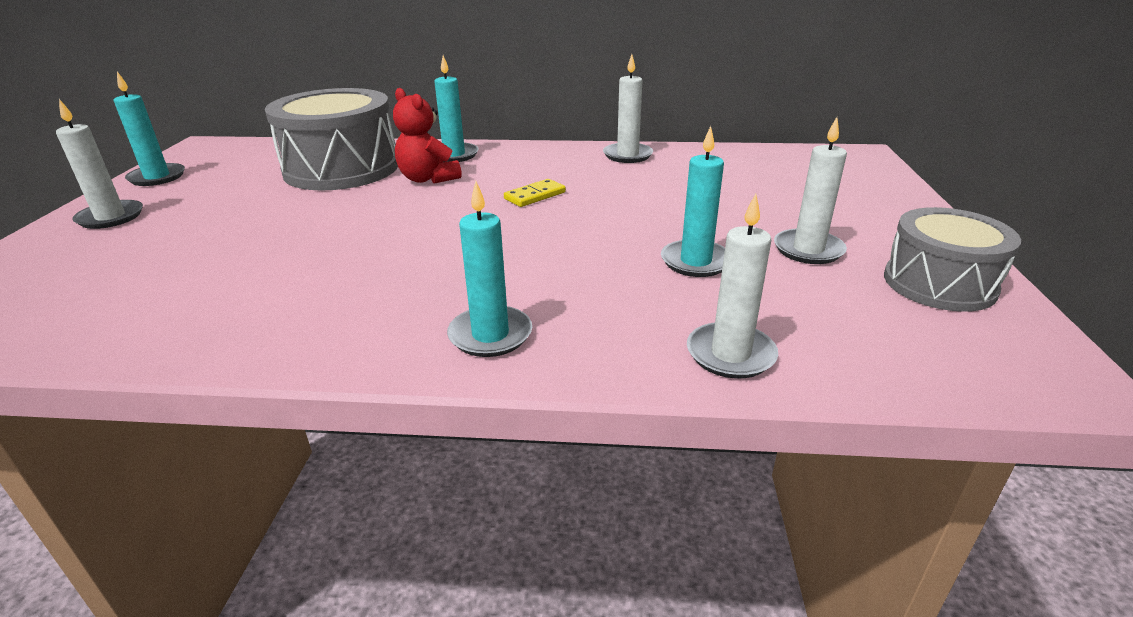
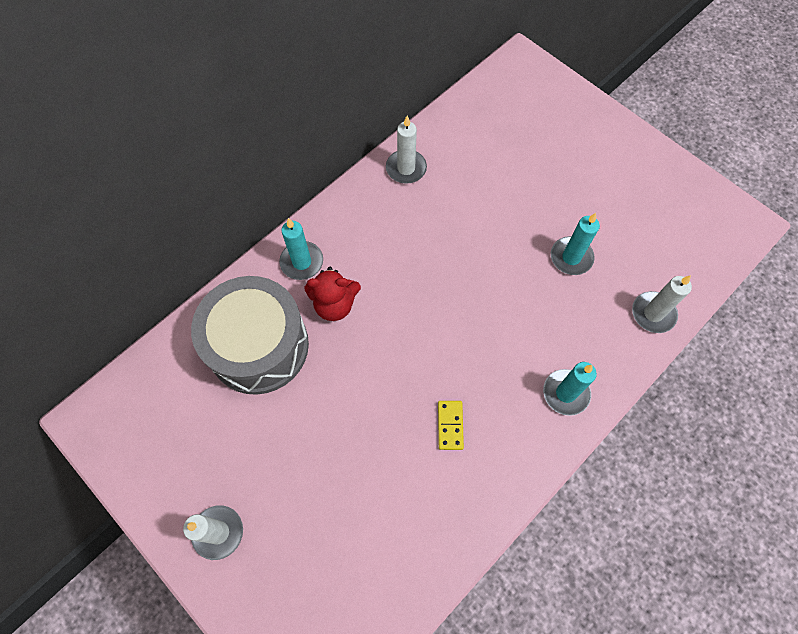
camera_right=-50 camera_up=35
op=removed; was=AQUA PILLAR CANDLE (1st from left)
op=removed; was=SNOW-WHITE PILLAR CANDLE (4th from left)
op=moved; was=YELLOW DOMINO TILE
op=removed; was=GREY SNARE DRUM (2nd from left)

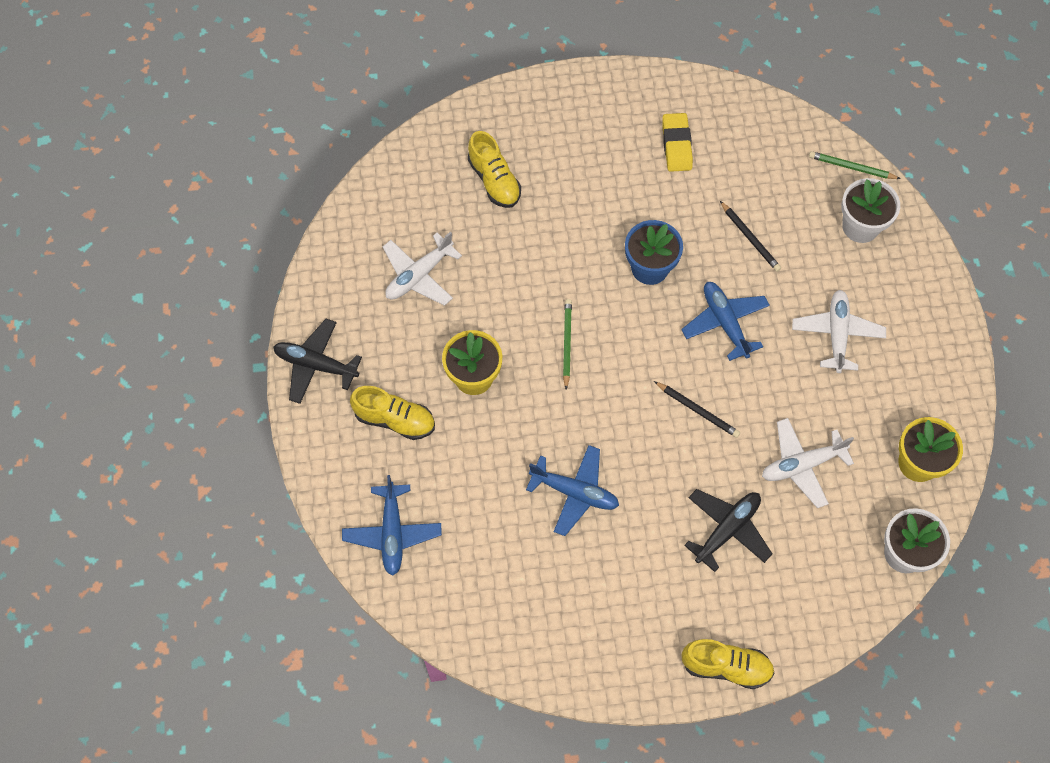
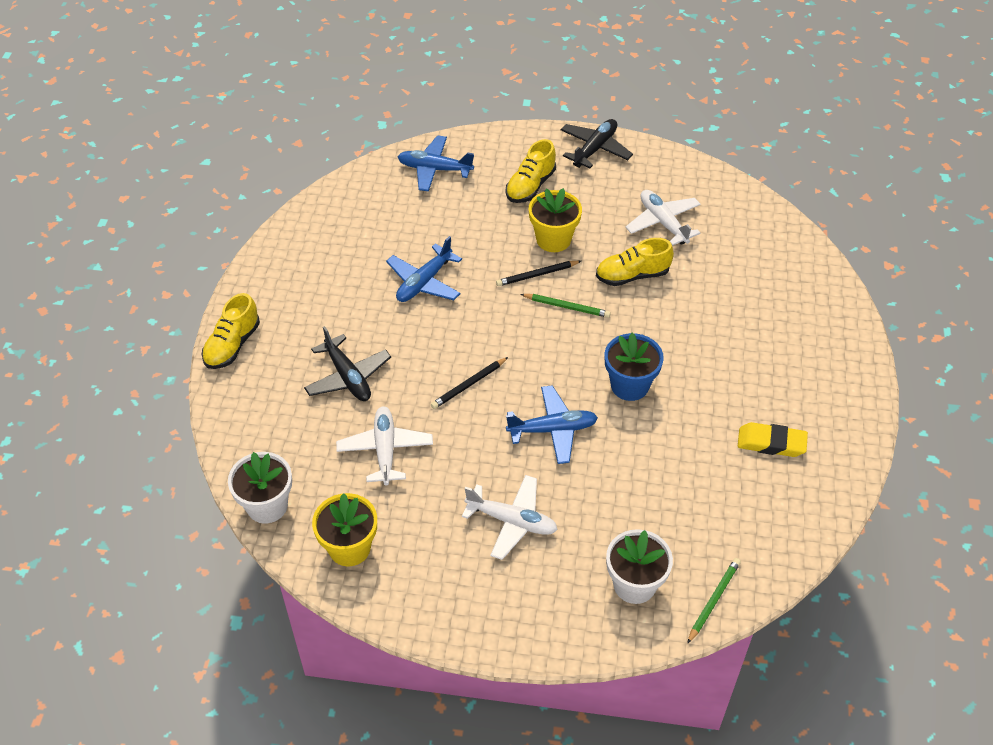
camera_right=105 camera_up=-15
op=moved; was=YELLOW LACE-UP SHOE (2nd from left in the first image); now=YELLOW LACE-UP SHOE (3rd from left)
op=moved; was=BLACK PENCIL (2nd from left)

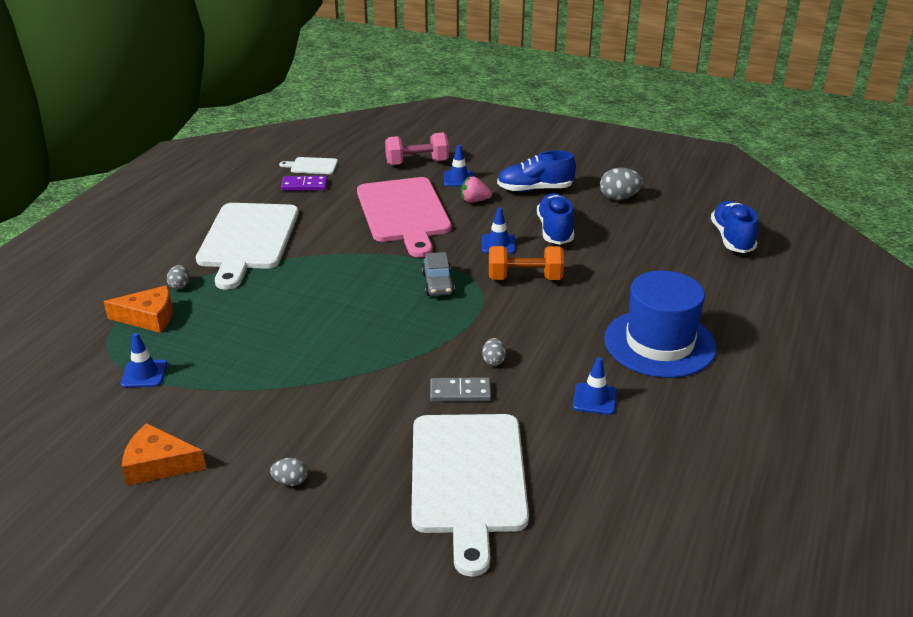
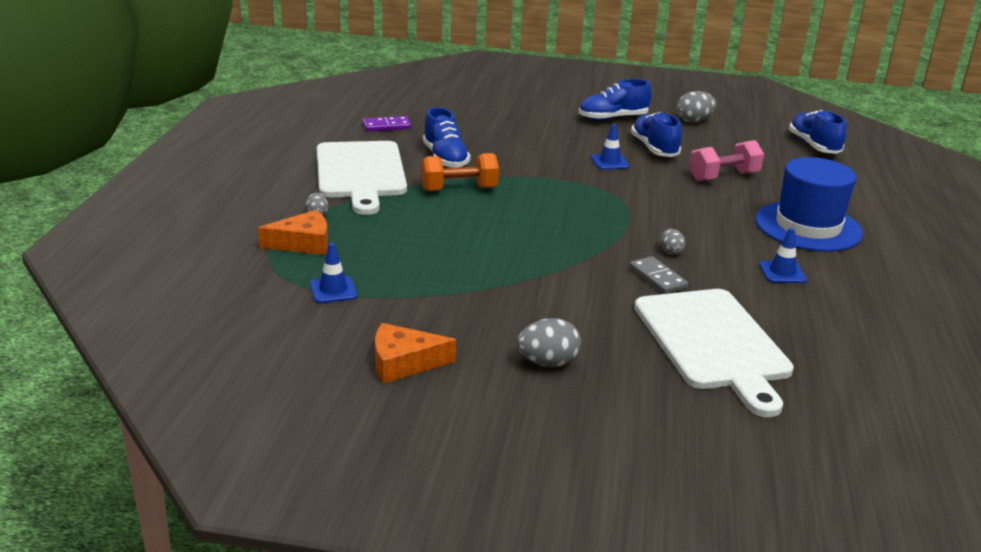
camera_right=-15 camera_up=-5
op=moved; was=PINK DUMBBELL
op=removed; was=COBALT TRAFFIC CONE (2nd from left)
op=removed; was=SNOW-WHITE CHOPPING BOARD (2nd from left)
op=removed; was=PINK BERRY
op=removed; was=PINK CHOPPING BOARD
op=moved; was=ORANGE DUMBBELL
op=removed; was=GREY AUTOMOBILE
op=turned; was=GREY DOMINO TILE; clockwise=75
op=resized; was=GREY TOY EGG (2nd from left); ratio=1.71
op=added; now=COBALT LACE-UP SHOE (1st from left)

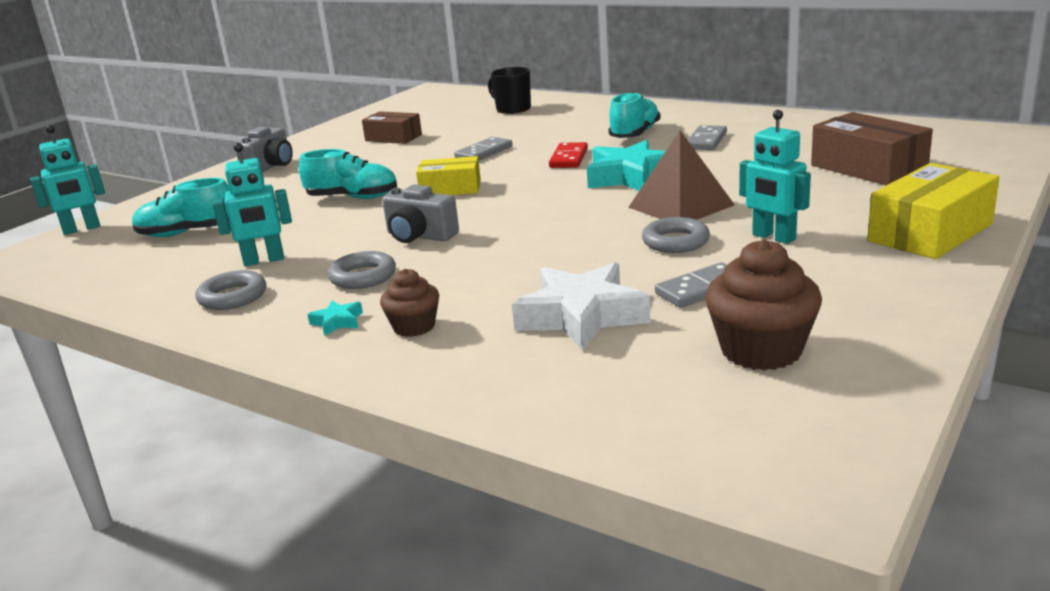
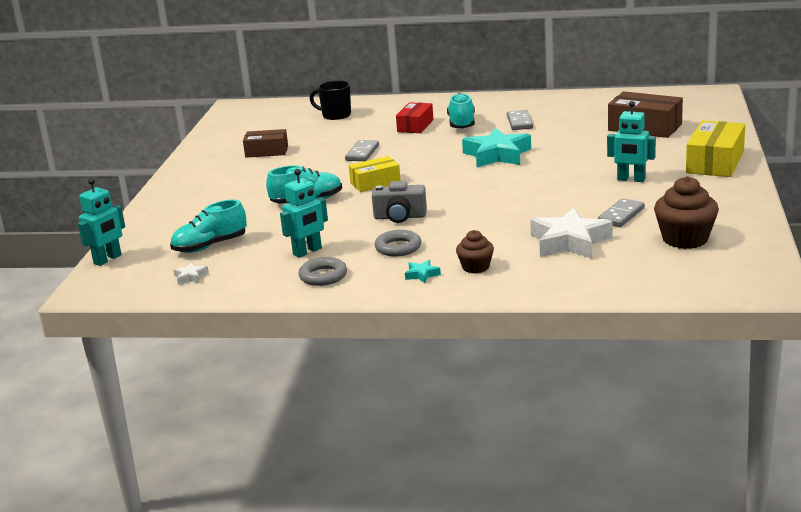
camera_right=-25 camera_up=0
op=removed; was=GREY CAMERA (1st from left)
op=removed; was=RUSSET SOLID PYRAMID
op=removed; was=CRIMSON DOMINO TILE
op=removed; was=GREY TORUS (3rd from left)
op=added; now=CRIMSON PARCEL
op=added; now=SNOW-WHITE FIVE-POINTED STAR (1st from left)

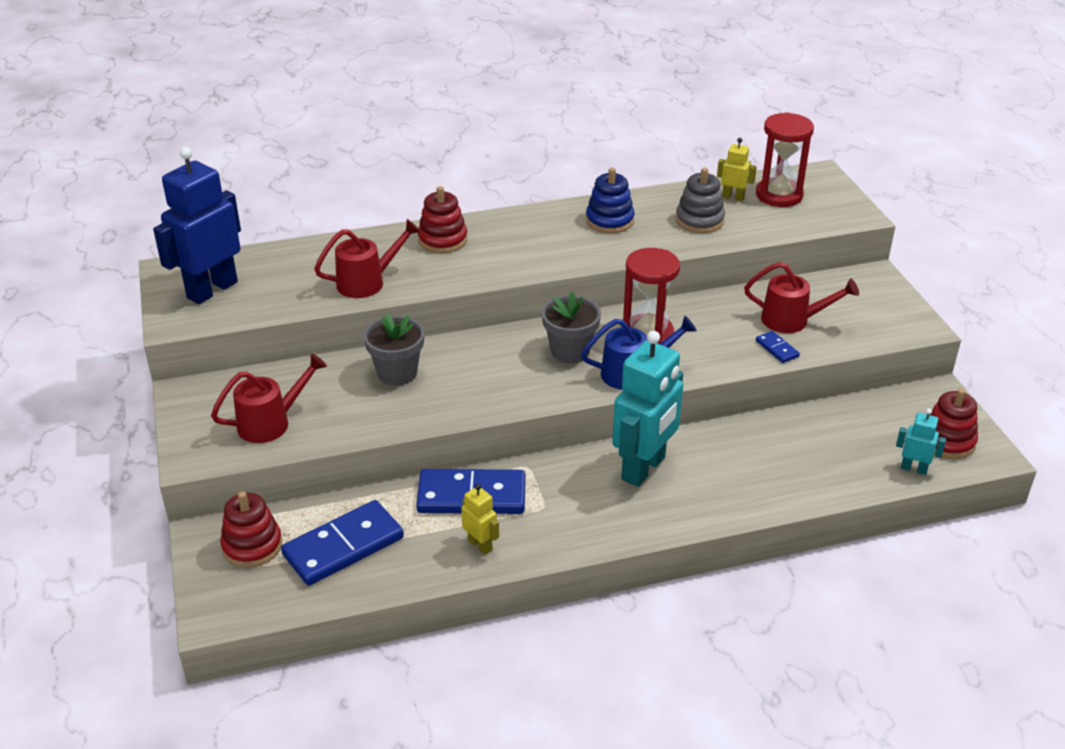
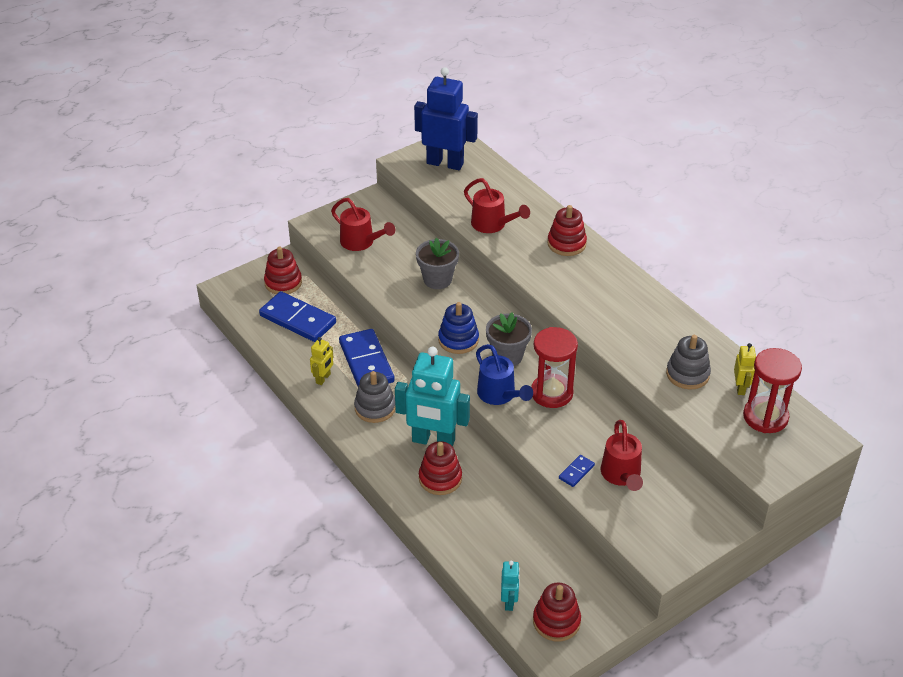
camera_right=70 camera_up=5
op=moved; was=COBALT STACKING RINGS
op=added; now=GREY STACKING RINGS (1st from left)
op=added; now=CRIMSON STACKING RINGS (2nd from left)

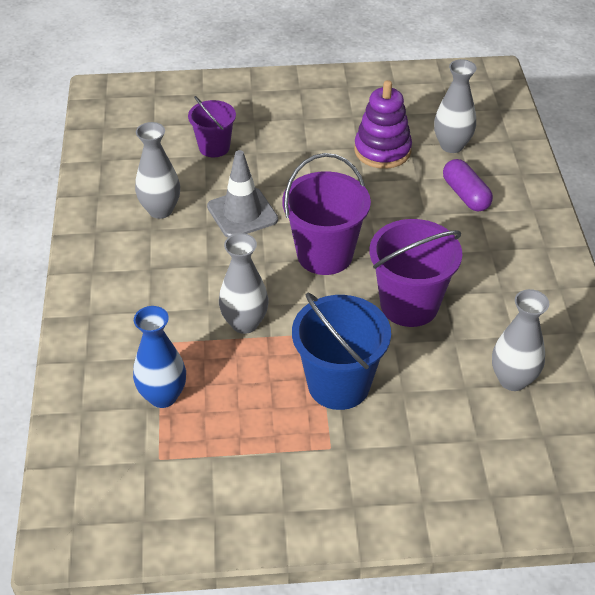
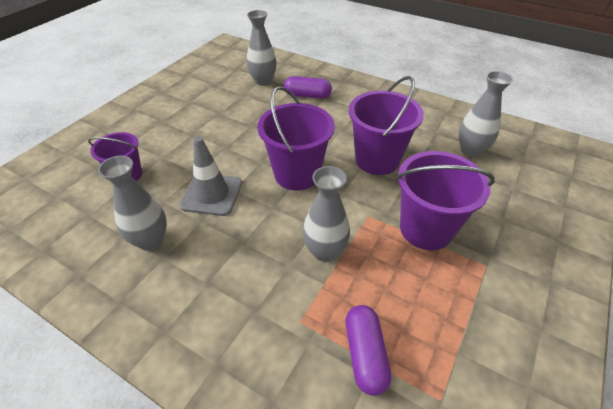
camera_right=-55 camera_up=0
op=removed; was=VIOLET STACKING RINGS
op=recoloured; was=COBALT PAIL; now=VIOLET PAIL (4th from left)
op=replaced; was=COBALT FLOWER VASE; now=VIOLET PILL SHAPE (2nd from left)

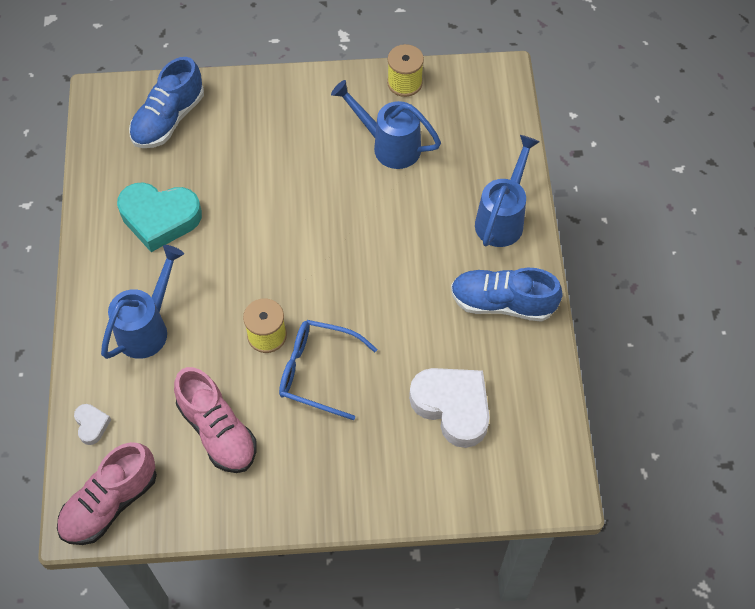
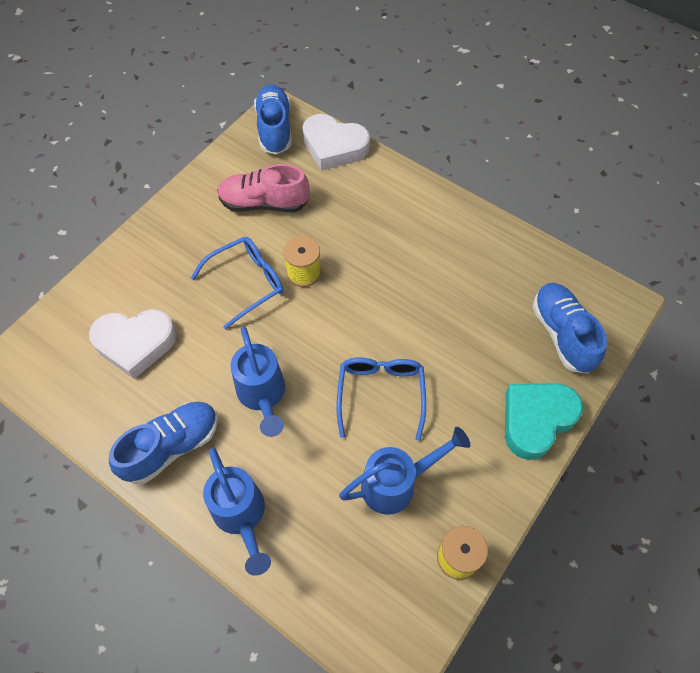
camera_right=130 camera_up=0
op=moved; was=AQUA HEART SHAPE
op=moved; was=COBALT WATERING CAN (1st from left in the first image); now=COBALT WATERING CAN (2nd from left)
op=resized; was=SNOW-WHITE HEART SHAPE (1st from left in the first image); ratio=2.19
op=recoloured; was=PINK LACE-UP SHOE (1st from left); now=COBALT LACE-UP SHOE (2nd from left)
op=added; now=COBALT GLASSES (2nd from left)

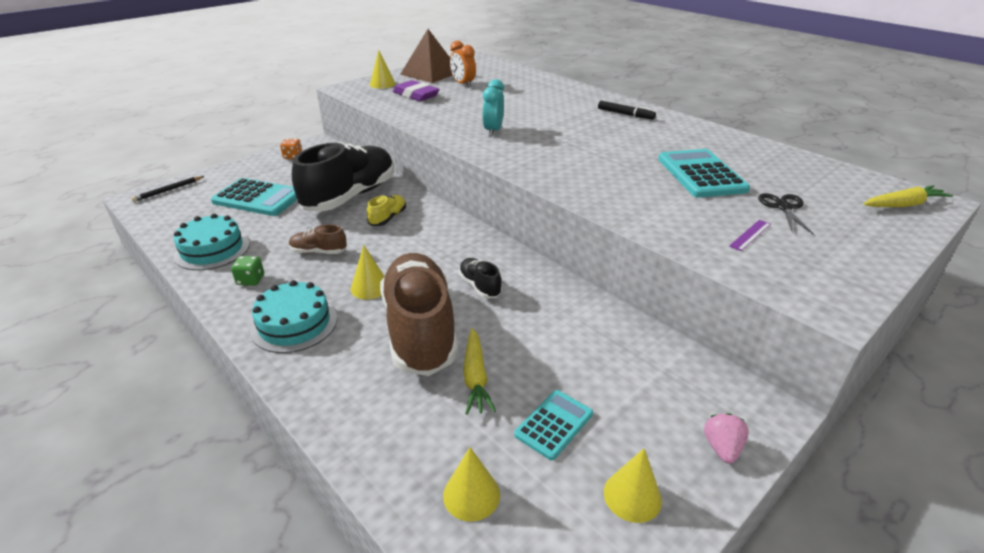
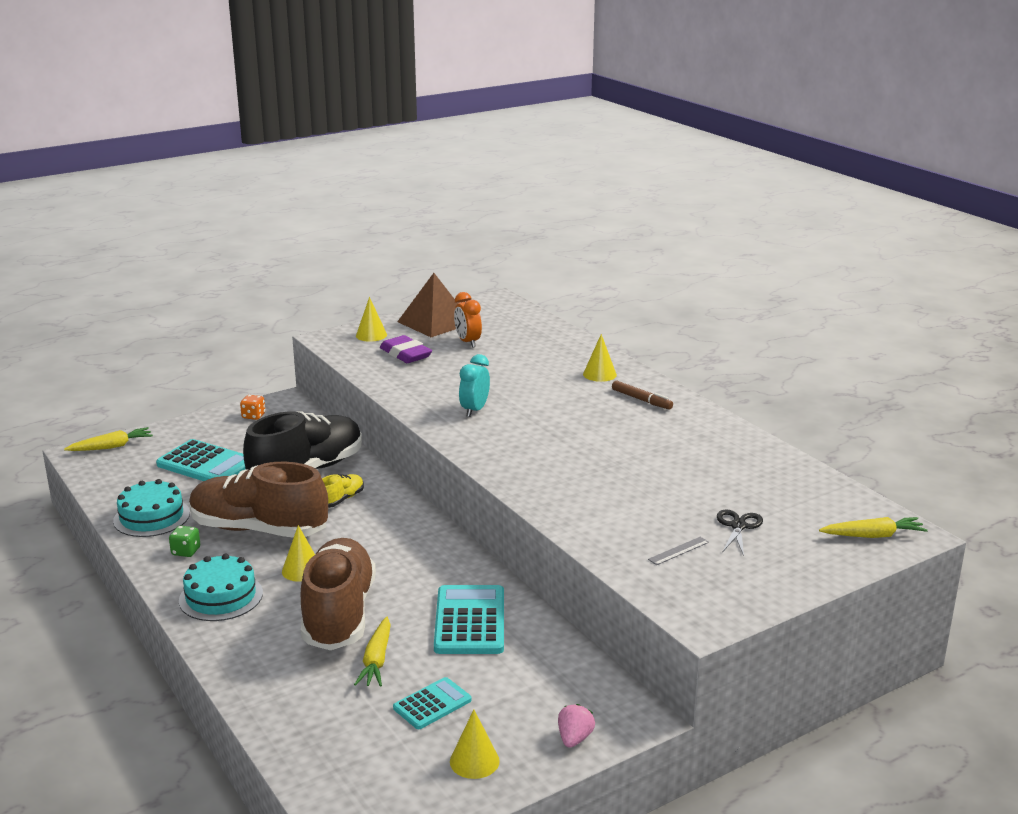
camera_right=10 camera_up=-10
op=recoloured; was=BLACK MARKER PEN; now=RUSSET MARKER PEN
op=moved; was=AQUA ADDING MACHINE (3rd from left)
op=replaced; was=BLACK PENCIL; now=YELLOW CARROT (1st from left)
op=recoloured; was=VIOLET MEASURING STICK; now=GREY MEASURING STICK
op=resized; was=RUSSET LACE-UP SHOE (1st from left); ratio=2.35
op=removed; was=BLACK LACE-UP SHOE (2nd from left)
op=moved; was=YELLOW CONE SHAPE (3rd from left in the first image); now=YELLOW CONE SHAPE (4th from left)

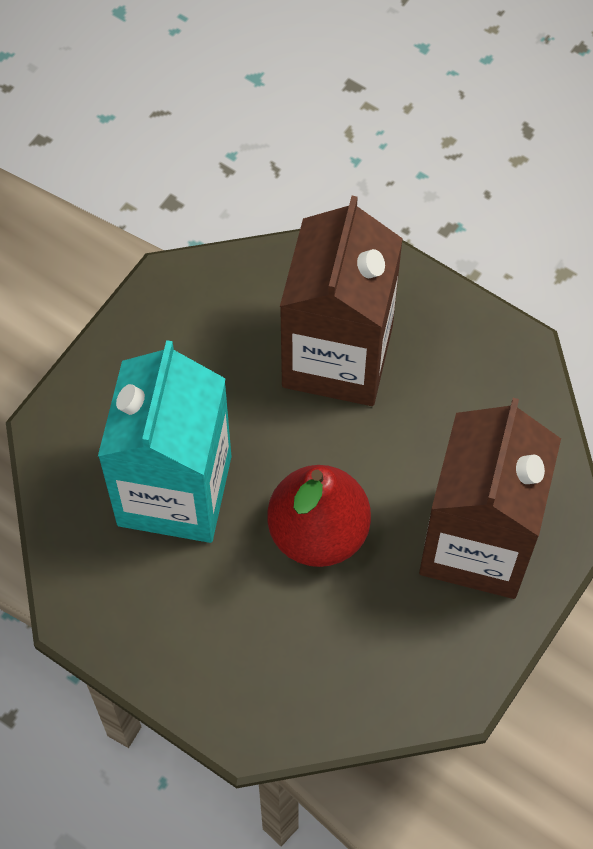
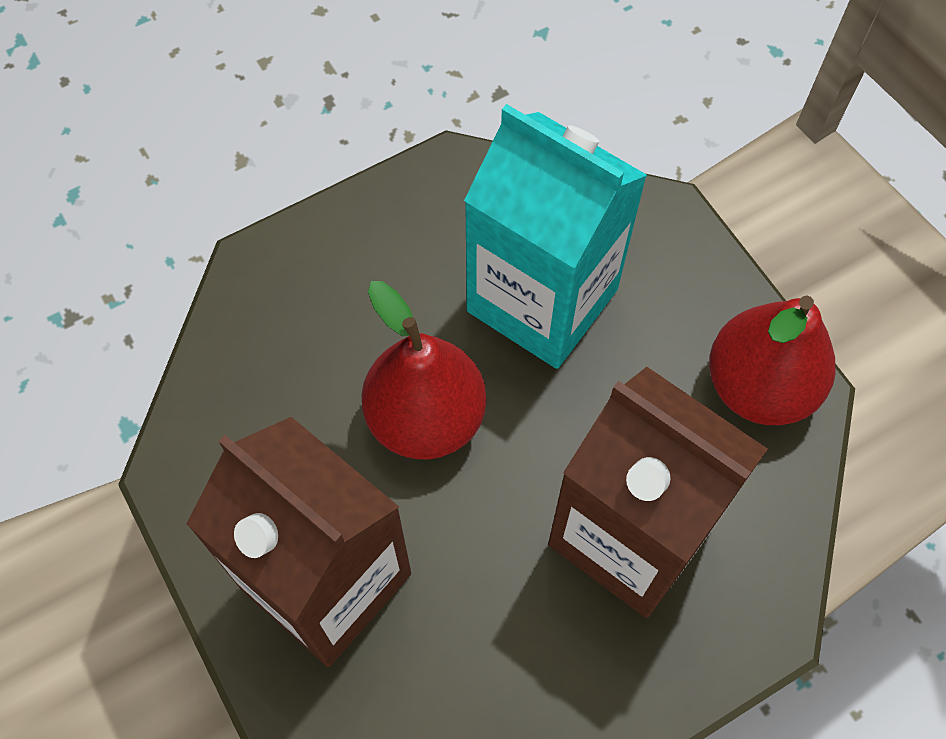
camera_right=115 camera_up=0
op=added; now=CRIMSON PEAR (2nd from left)

